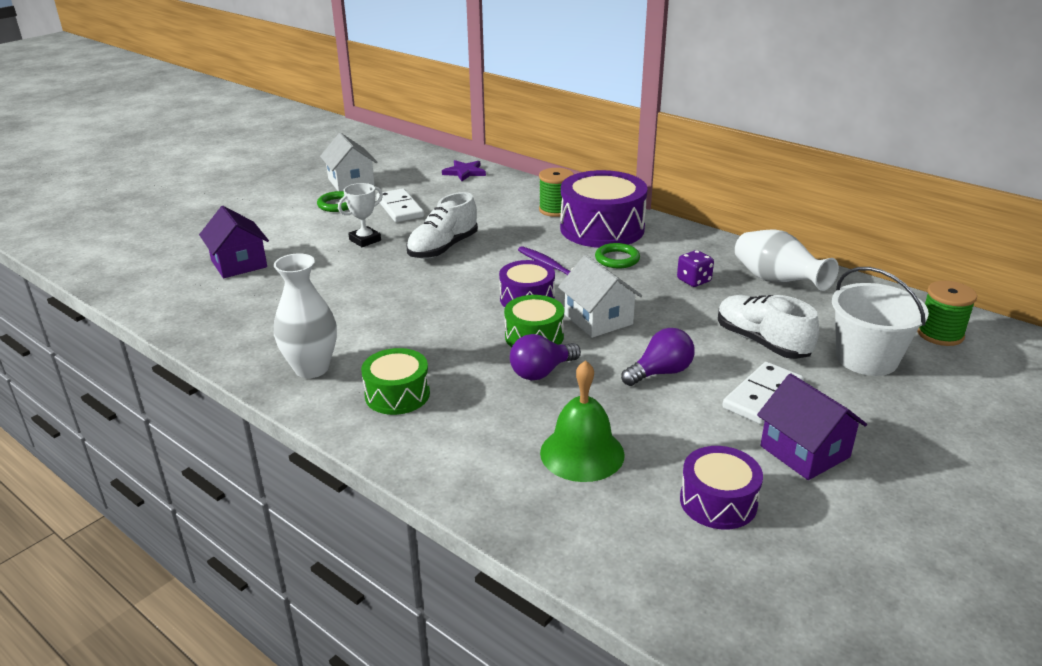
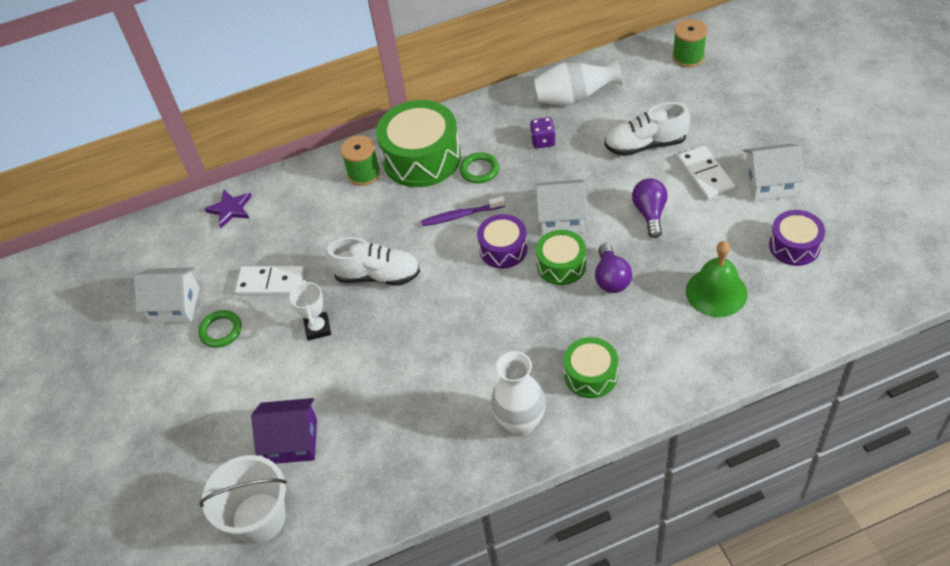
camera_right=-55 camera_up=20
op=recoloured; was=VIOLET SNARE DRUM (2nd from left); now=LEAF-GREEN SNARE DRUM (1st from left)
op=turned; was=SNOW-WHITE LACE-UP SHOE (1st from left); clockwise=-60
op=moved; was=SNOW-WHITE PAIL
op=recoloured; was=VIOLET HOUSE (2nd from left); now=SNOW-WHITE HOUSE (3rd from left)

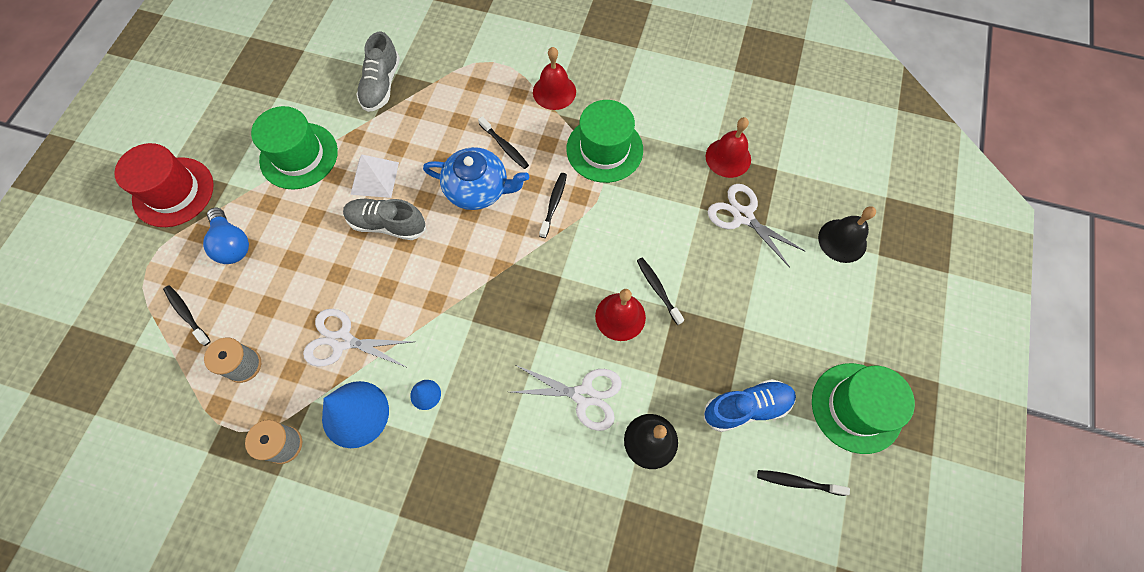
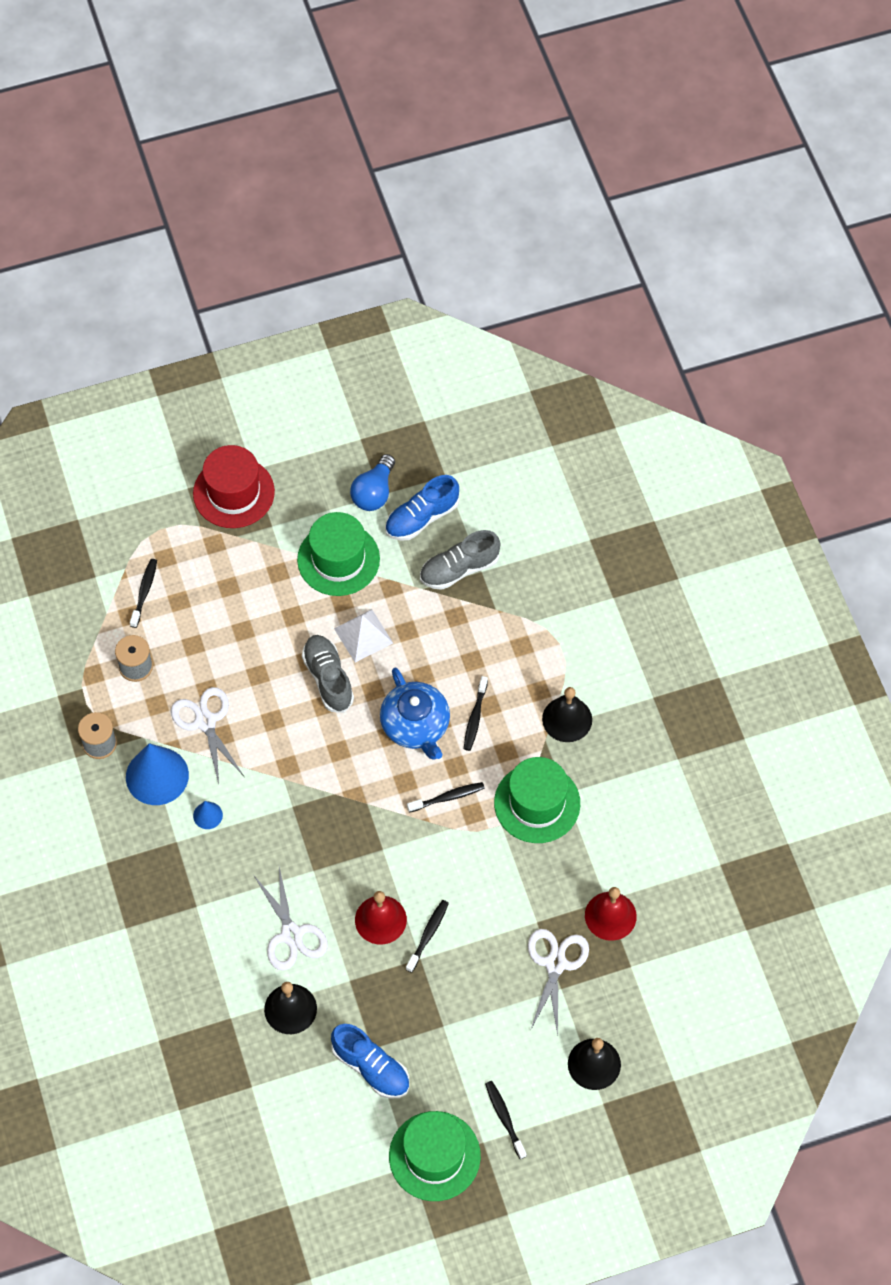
camera_right=55 camera_up=-5
op=recoloured; was=CRIMSON BELL (1st from left); now=BLACK BELL (2nd from left)
op=moved; was=COBALT LIGHTBULB
op=moved; was=BLACK TOOTH BRUSH (5th from left)
op=added; now=COBALT LACE-UP SHOE (2nd from left)

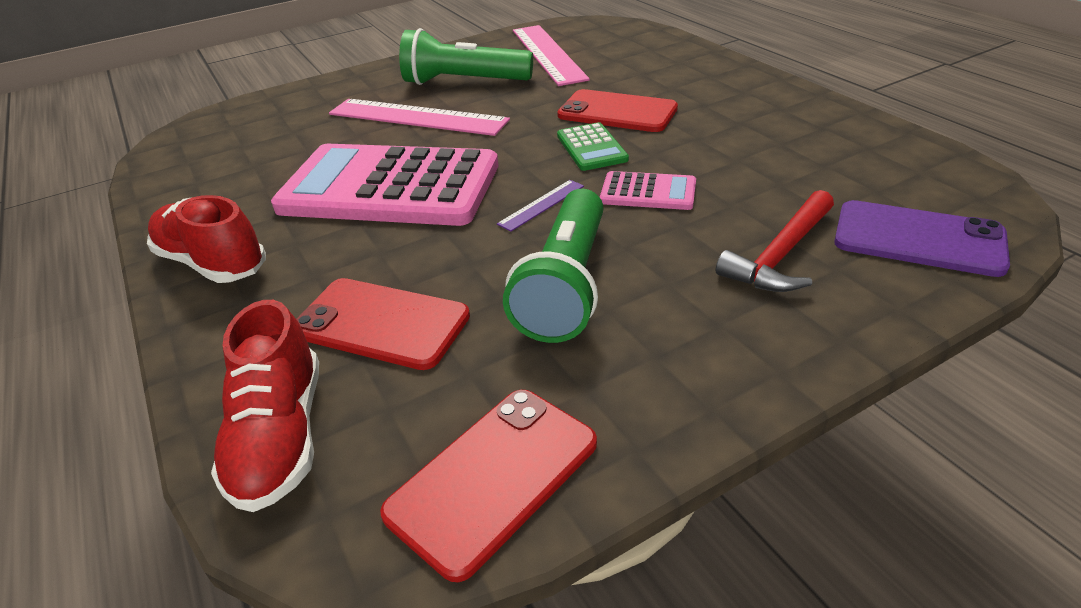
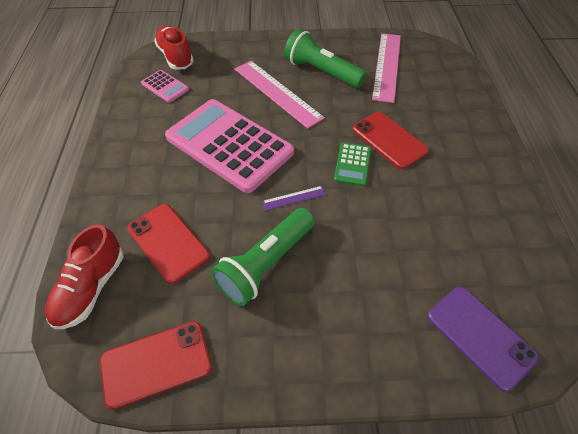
camera_right=25 camera_up=15
op=moved; was=PINK ADDING MACHINE (2nd from left in the first image); now=PINK ADDING MACHINE (1st from left)
op=removed; was=CRIMSON CARPENTER'S HAMMER
op=moved; was=CRIMSON LACE-UP SHOE (1st from left in the first image); now=CRIMSON LACE-UP SHOE (2nd from left)

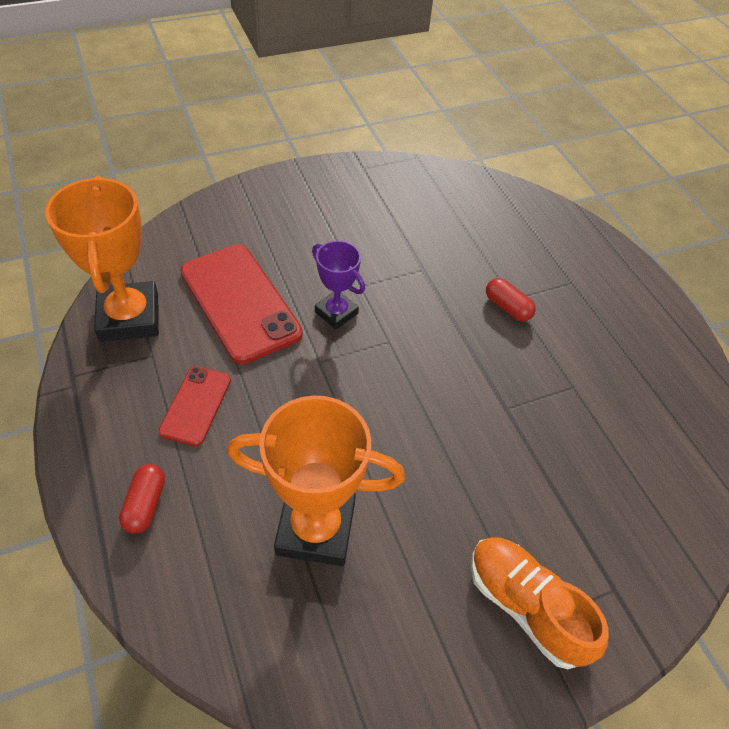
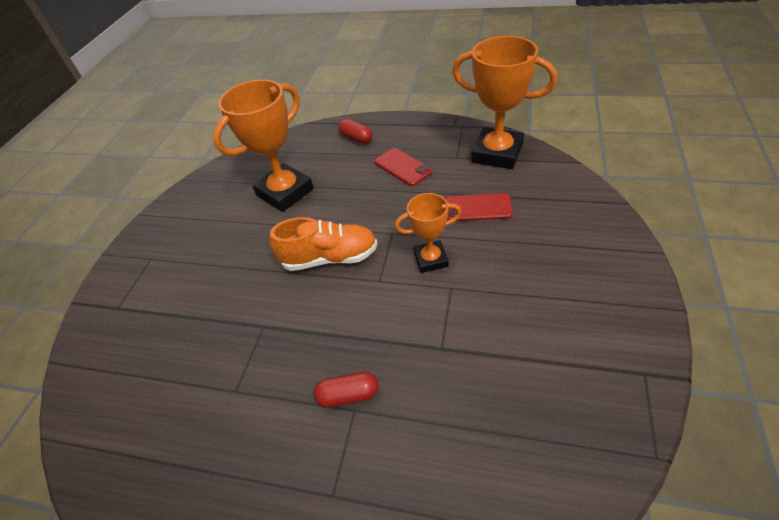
camera_right=135 camera_up=-5
op=recoloured; was=VIOLET PRIZE CUP; now=ORANGE PRIZE CUP (2nd from left)
op=resized; was=CRIMSON MOBILE PHONE (2nd from left); ratio=0.54
op=moved; was=ORANGE LACE-UP SHOE

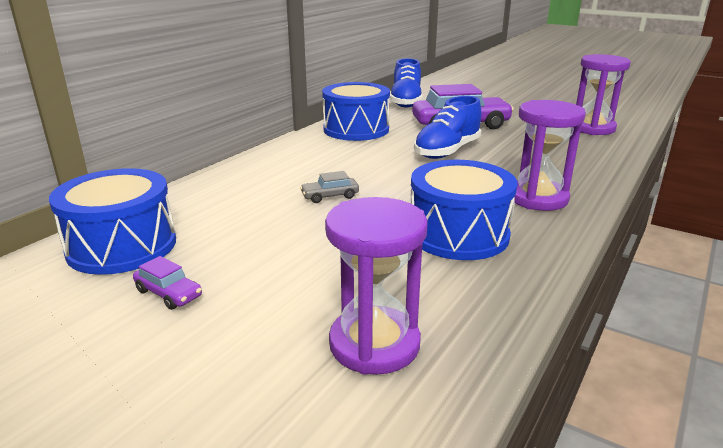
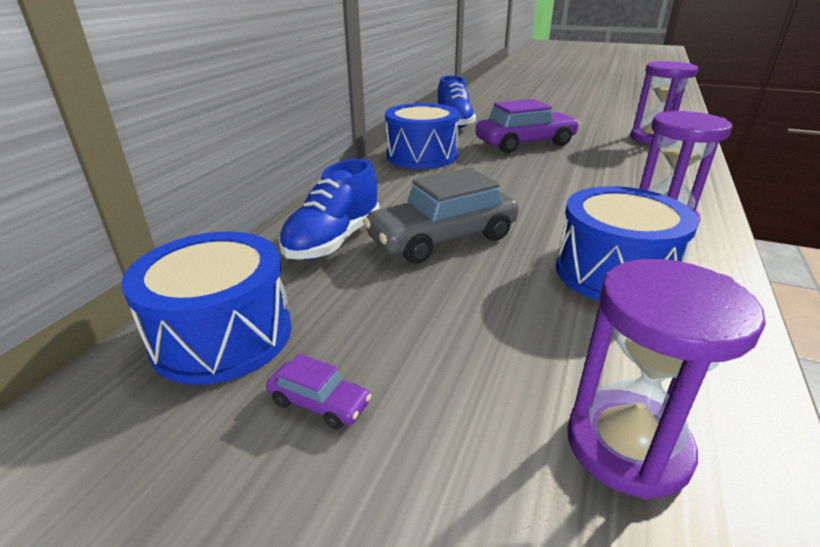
camera_right=-10 camera_up=5
op=moved; was=COBALT LACE-UP SHOE (2nd from left in the first image); now=COBALT LACE-UP SHOE (1st from left)
op=resized; was=GREY AUTOMOBILE; ratio=2.3

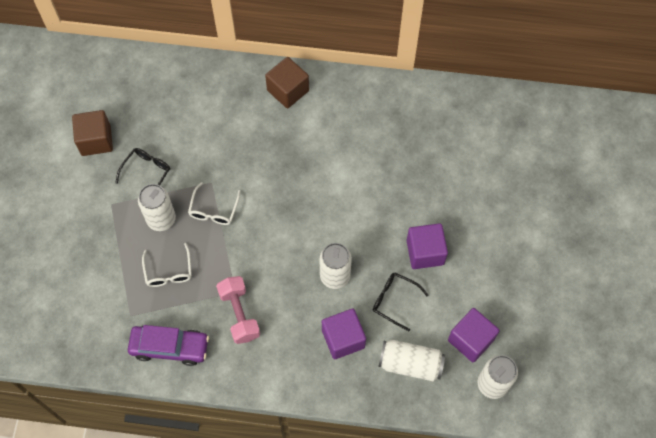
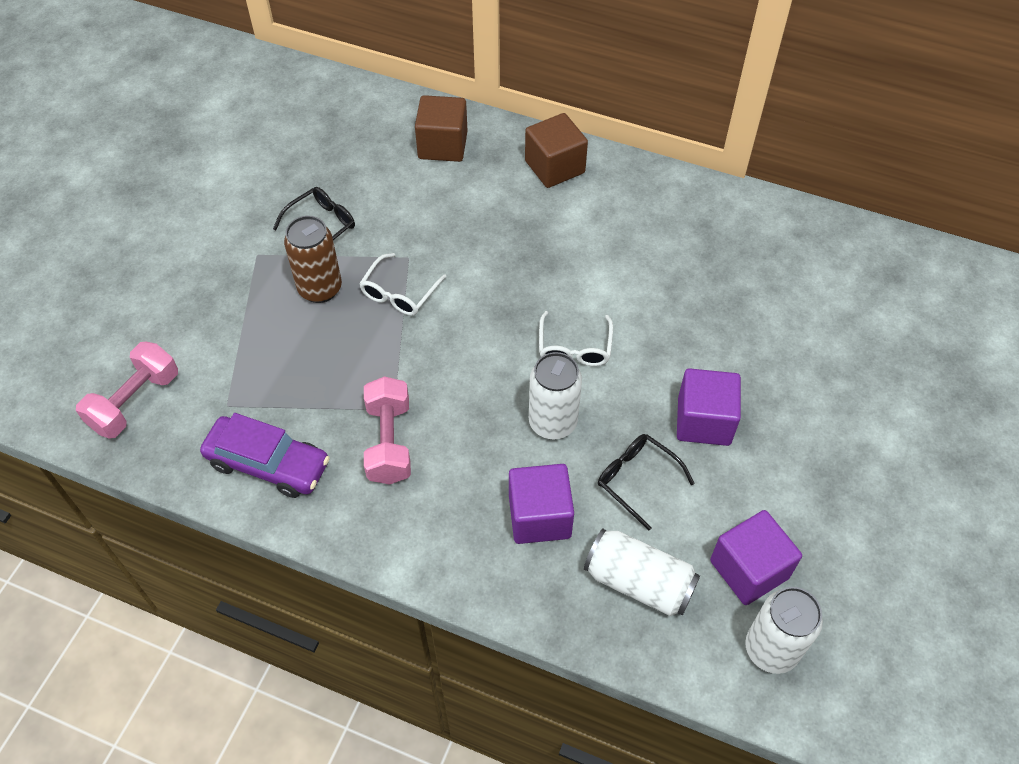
camera_right=15 camera_up=-10
op=moved; was=RUSSET BLOCK (1st from left)
op=recoloured; was=SNOW-WHITE TIN (1st from left); now=RUSSET TIN
op=moved; was=SNOW-WHITE GLASSES (1st from left in the first image); now=SNOW-WHITE GLASSES (2nd from left)
op=added; now=PINK DUMBBELL (1st from left)

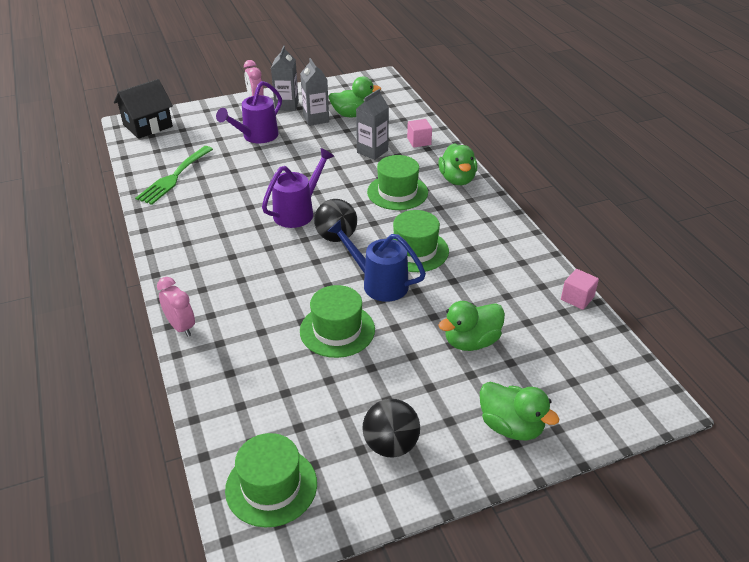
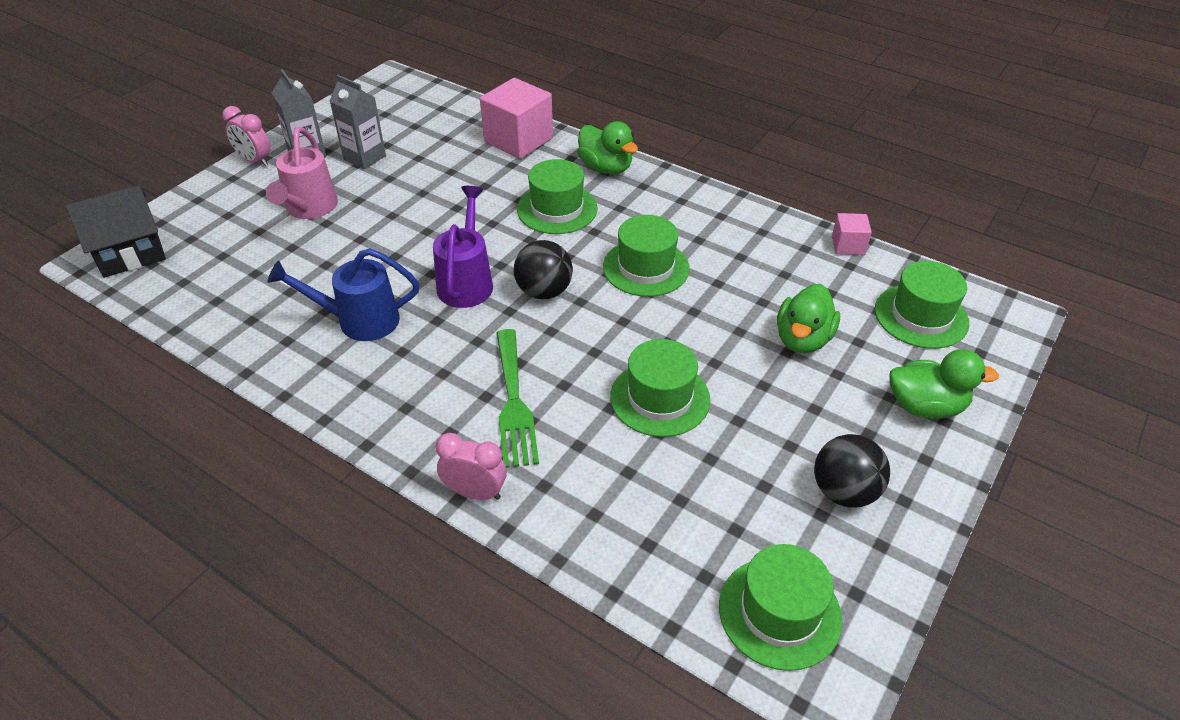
camera_right=-35 camera_up=5
op=removed; was=LEAF-GREEN DUCK (1st from left)
op=turned; was=BLACK HOUSE; clockwise=45
op=recoloured; was=VIOLET WATERING CAN (1st from left); now=PINK WATERING CAN
op=removed; was=GREY MILK CARTON (3rd from left)
op=resized; was=PINK BLOCK (1st from left); ratio=1.95
op=moved; was=LEAF-GREEN TABLE FORK
op=moved; was=COBALT WATERING CAN
op=added; now=LEAF-GREEN HAT (5th from left)

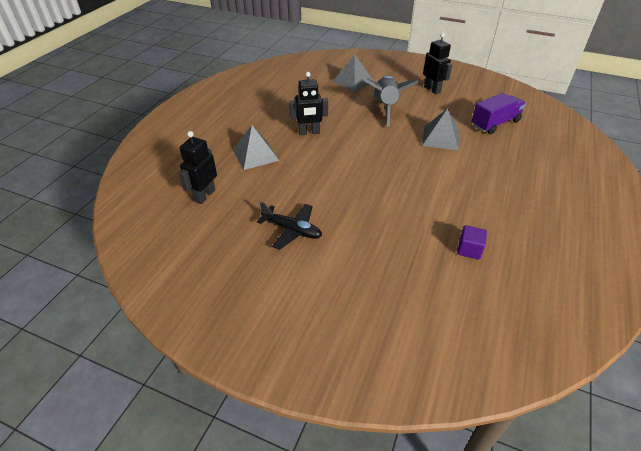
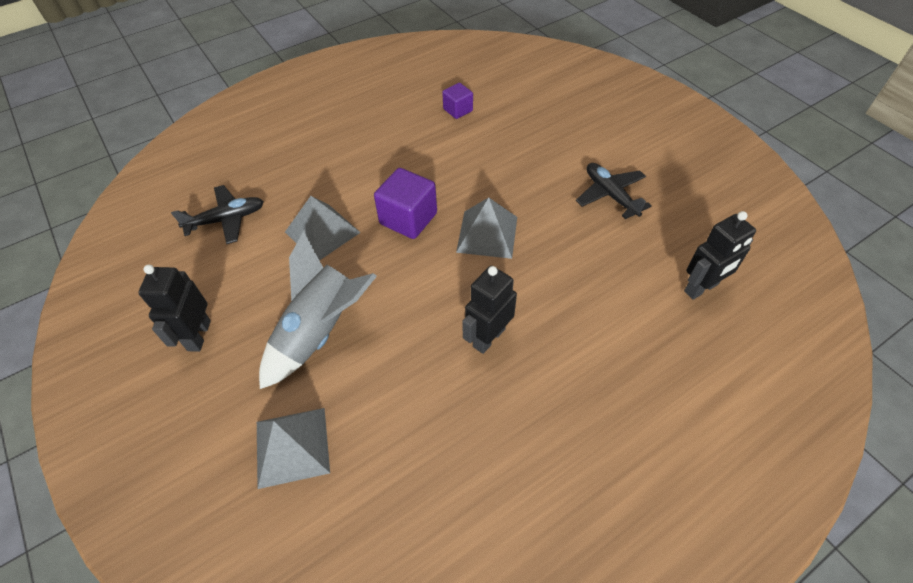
camera_right=-145 camera_up=10
op=turned; was=BLACK TOY ROBOT (2nd from left); clockwise=-75
op=replaced; was=VIOLET TOY TRUCK; now=BLACK AEROPLANE (1st from left)
op=moved; was=GREY SOLID PYRAMID (1st from left in the first image); now=GREY SOLID PYRAMID (3rd from left)
op=added; now=VIOLET BLOCK (1st from left)

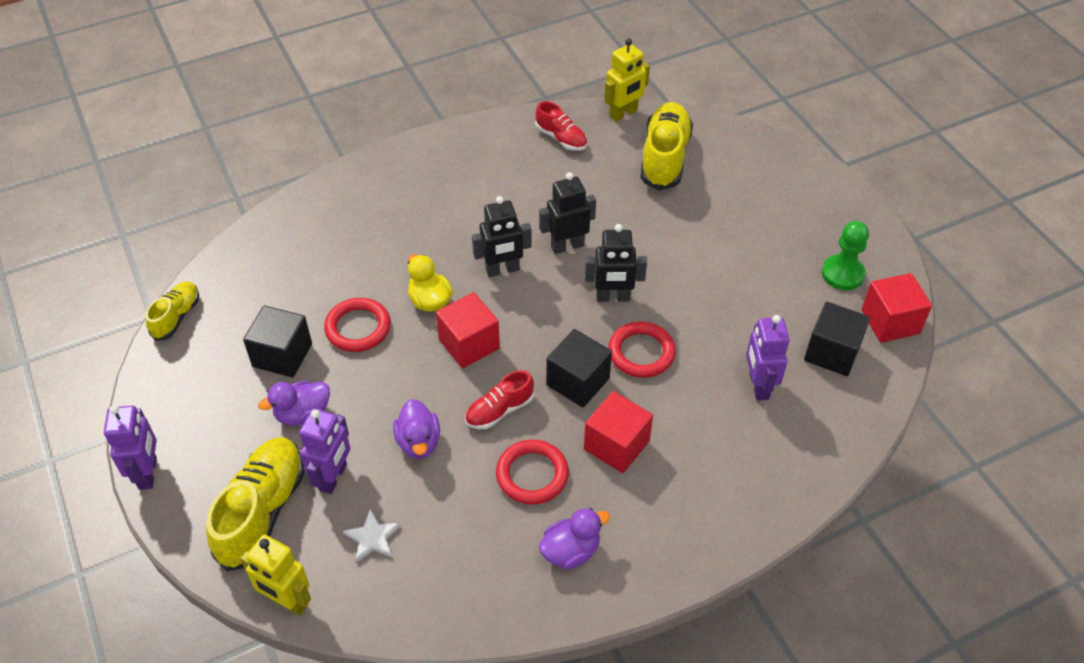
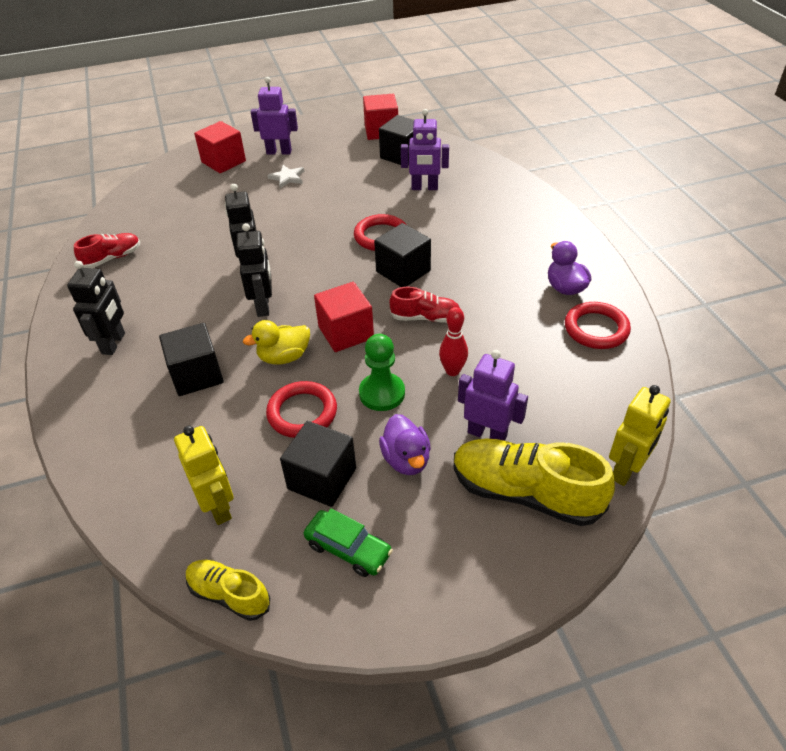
camera_right=-80 camera_up=-5
op=moved; was=YELLOW TOY ROBOT (2nd from left in the first image); now=YELLOW TOY ROBOT (1st from left)
op=removed; was=YELLOW LACE-UP SHOE (3rd from left)
op=moved; was=LEAF-GREEN PAWN
op=moved; was=BLACK TOY ROBOT (3rd from left in the first image); now=BLACK TOY ROBOT (1st from left)
op=turned; was=CRIMSON LACE-UP SHOE (1st from left in the first image); clockwise=-60
op=moved; was=CRIMSON BLOCK (2nd from left in the first image); now=CRIMSON BLOCK (1st from left)
op=replaced; was=VIOLET DUCK (2nd from left); now=CRIMSON TENPIN
op=moved; was=VIOLET TOY ROBOT (1st from left)
op=moved; was=CRIMSON TORUS (2nd from left in the first image); now=CRIMSON TORUS (3rd from left)
op=moved; was=SNOW-WHITE FIVE-POINTED STAR
op=added; now=BLACK BLOCK (1st from left)
op=added; now=LEAF-GREEN AUTOMOBILE

